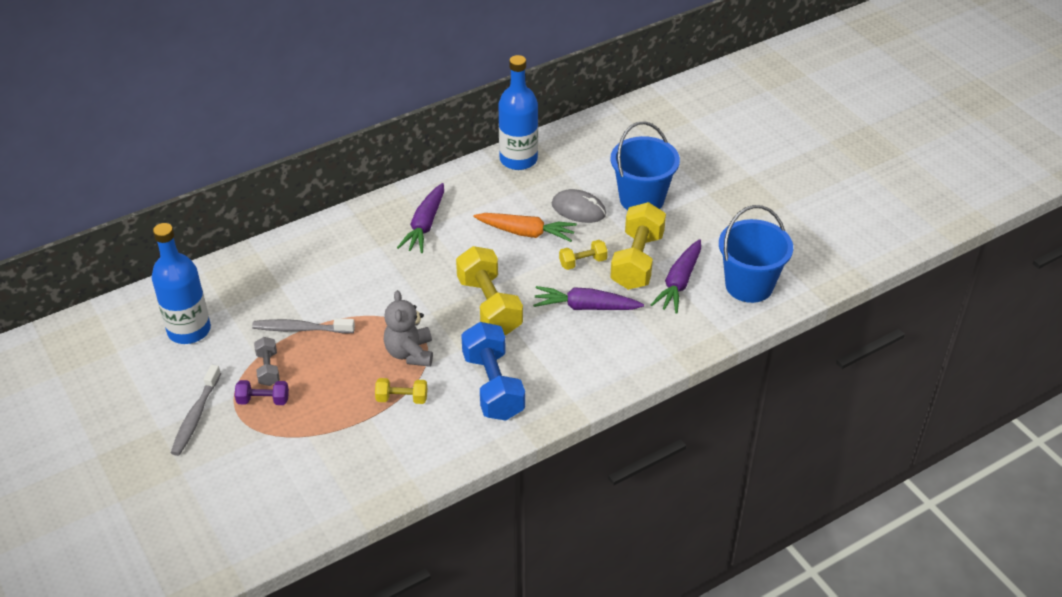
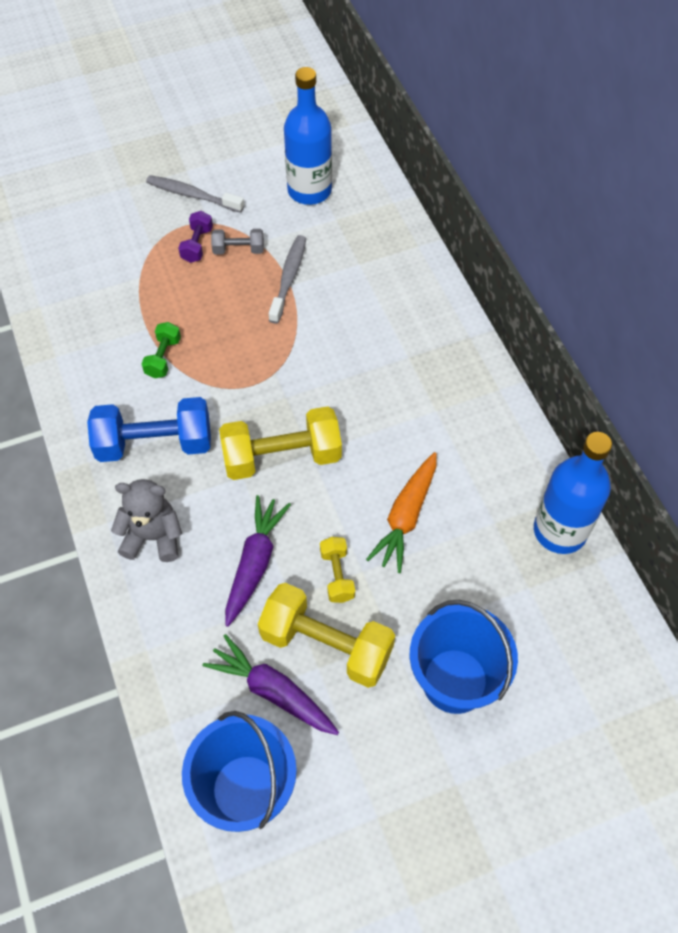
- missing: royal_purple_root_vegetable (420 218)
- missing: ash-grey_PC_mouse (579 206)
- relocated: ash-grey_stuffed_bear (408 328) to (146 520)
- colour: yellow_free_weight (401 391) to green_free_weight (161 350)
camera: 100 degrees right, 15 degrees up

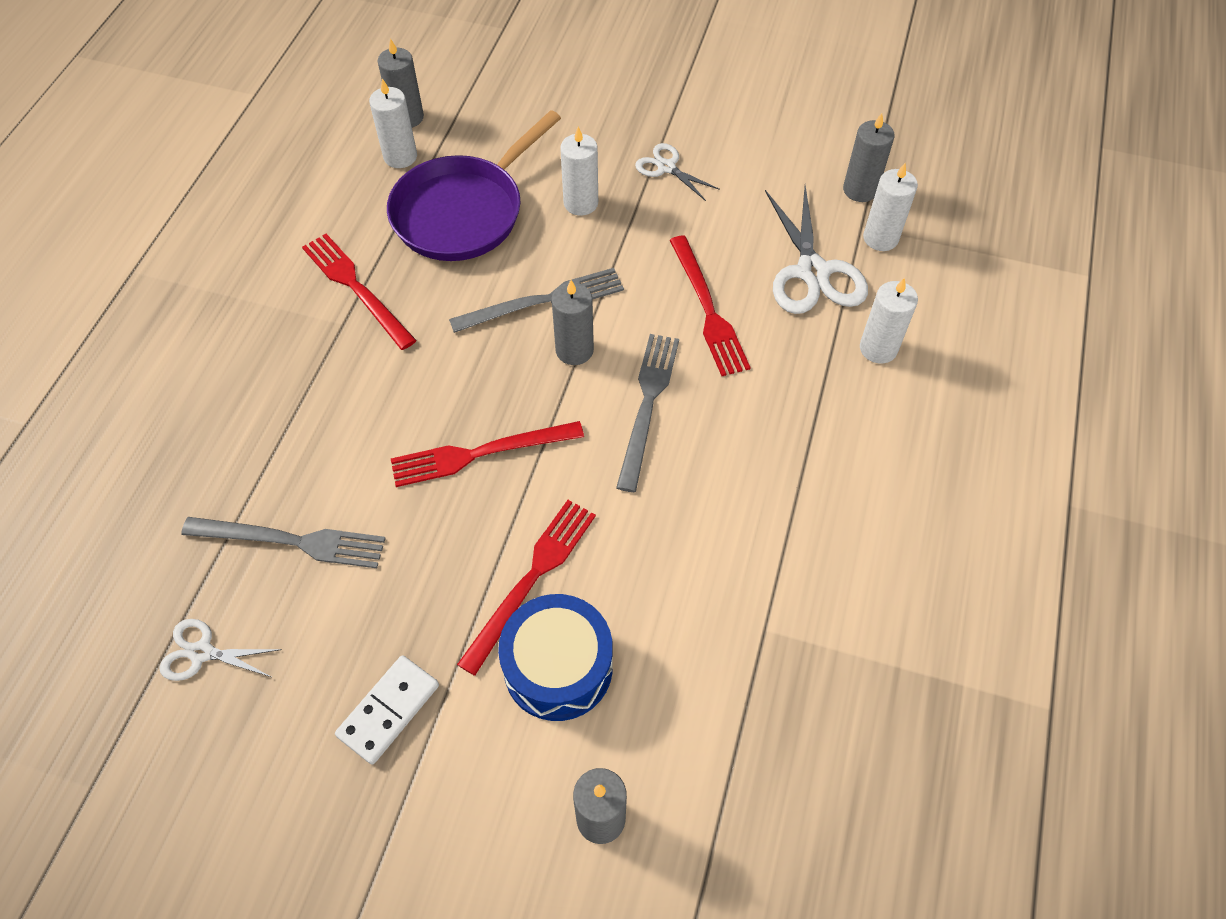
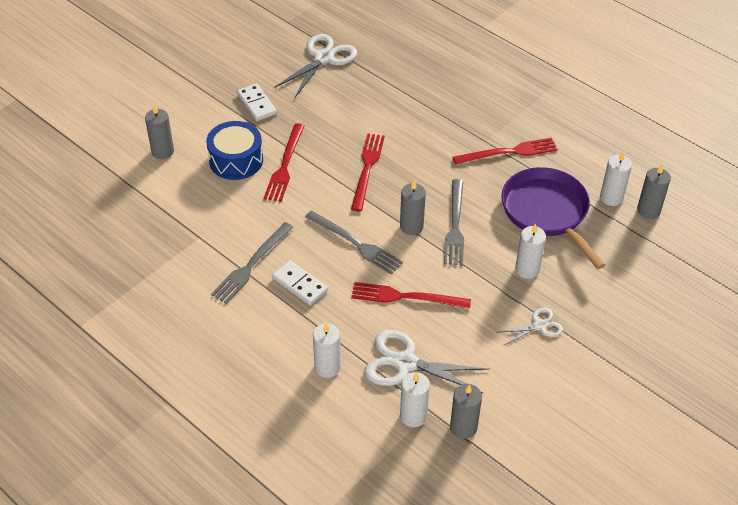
- spun: scarlet_dinner_fork (526 588) = (284 162) 45 degrees clockwise
- relocated: ash-grey_dinner_fork (283 542) to (252 263)
- size: pure_white_scissors (220 650) = (315 65) x1.80
- appeared: pure_white_domino (300 282)
camera: 115 degrees right, 10 degrees down

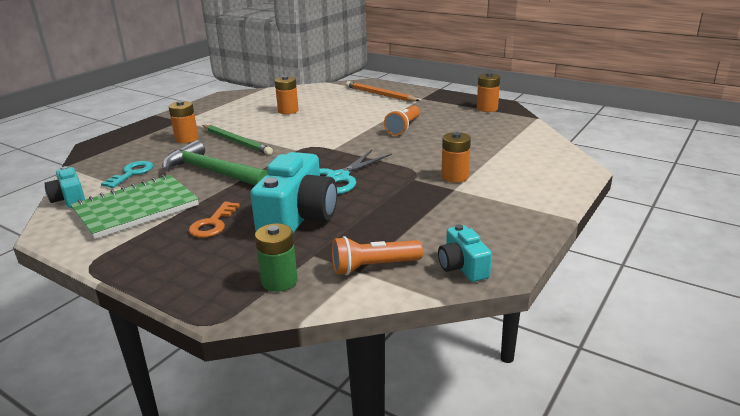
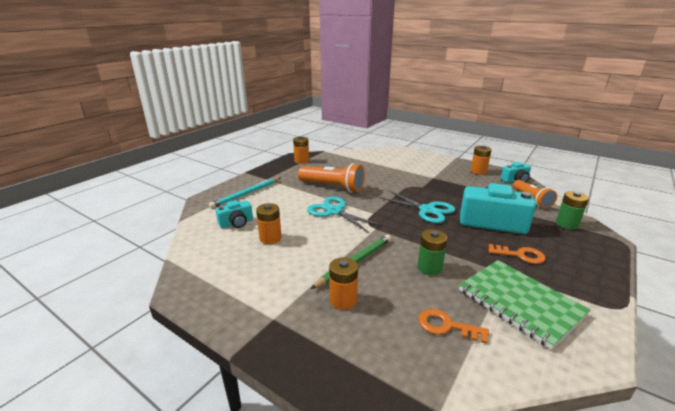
- colour: bright_orange_lead_pencil (383 91) to teal_lead_pencil (244 193)
- size: bright_orange_pocket_torch (402 120) = (331 178) x1.53
- relocated: bright_orange_AA_battery (456 157) to (481 160)
- exchanged: green_carpenter's_hammer (214 162) to green_AA_battery (432 252)
- colour: teal_door_key (127 174) to bright_orange_door_key (453 326)
- relocated: teal_photo_camera (64 187) to (234 214)
- appeared: teal_scissors (344 214)
camera: 90 degrees left, 0 degrees up

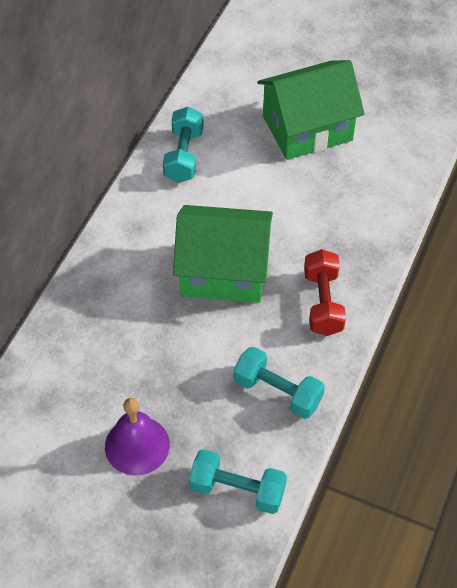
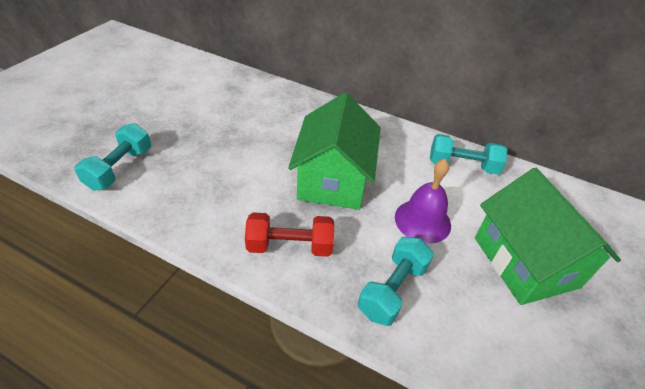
- relocated: teal_free_weight (279 383) to (396 281)
- relocated: royal_purple_school_bell (137 436) to (423 201)
camera: 90 degrees right, 10 degrees down

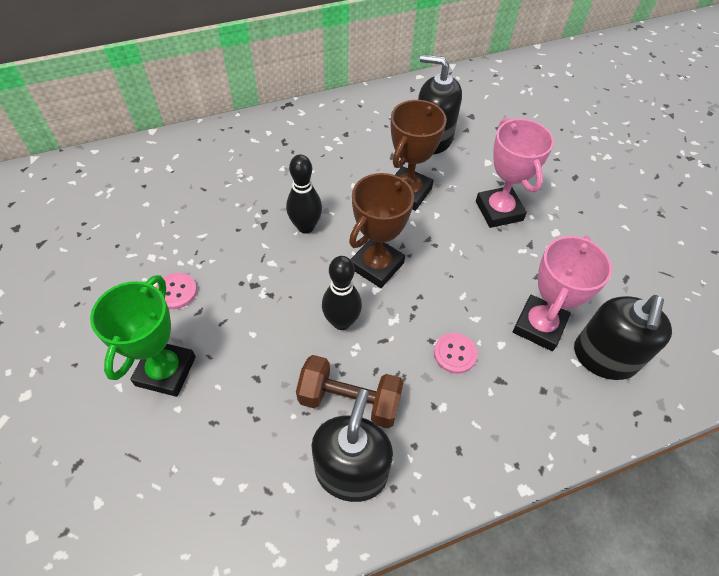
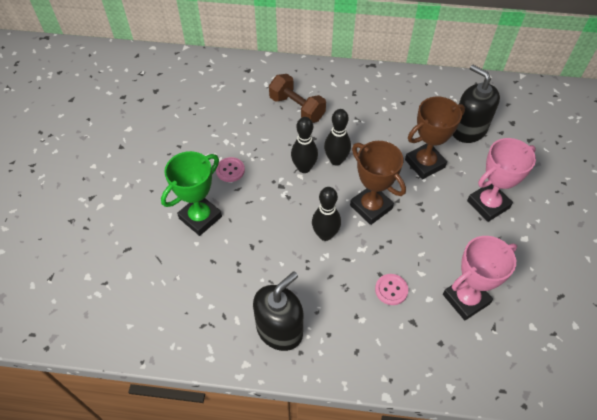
- spun: rosy_award_cup (515 173) = (501 180) 45 degrees clockwise
- spun: brown_award_cup (381 230) = (378 183) 75 degrees clockwise
- missing: ebony_pump_bottle (623 337)
- relocated: brown_free_weight (350 391) to (297 98)
- appeared: ebony_skittle (304 145)
camera: 30 degrees right, 0 degrees up

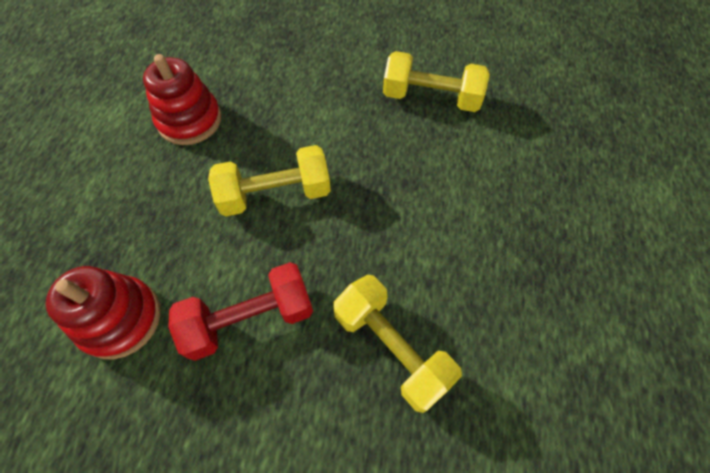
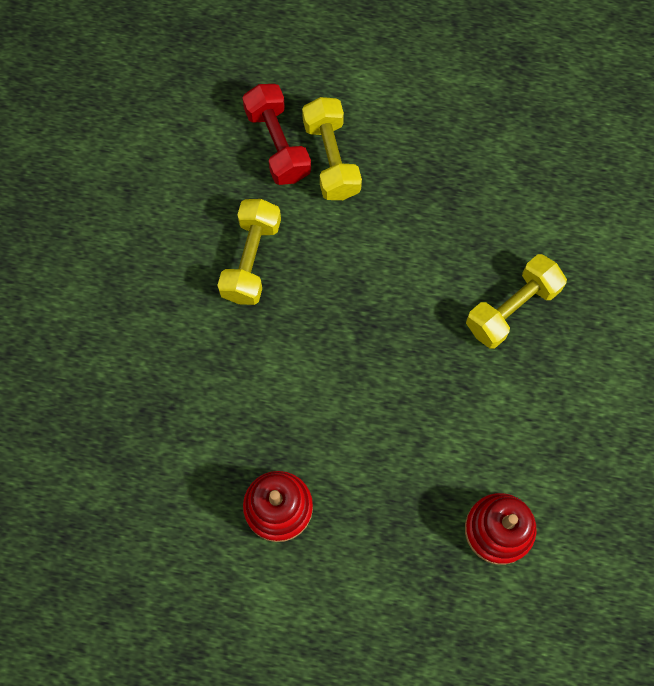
- relocated: yellow_free_weight (269 180) to (332 148)
- relocated: scarlet_free_weight (240 311) to (277 134)
camera: 90 degrees left, 10 degrees up

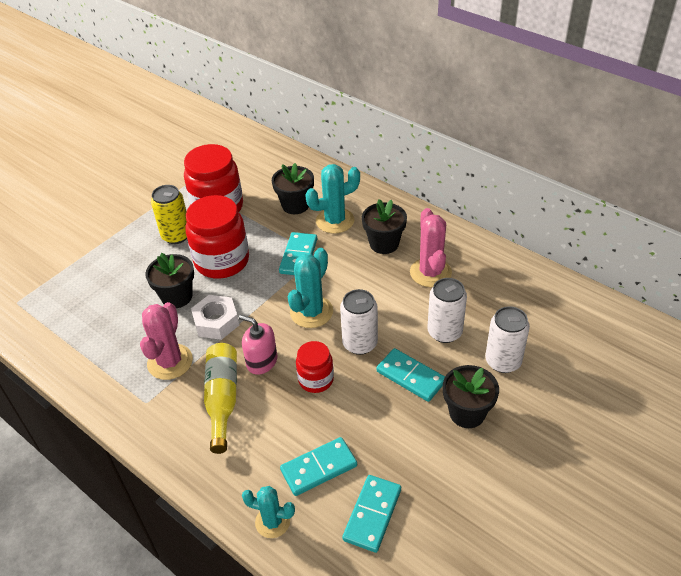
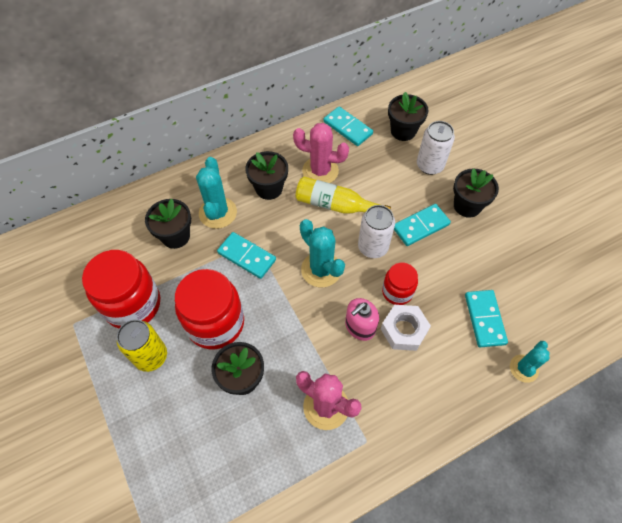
- missing: pure_white_soda_can (447 310)
- relocated: pure_white_hexagon_nut (215 317) to (406 328)
- relocated: yellow_drink_bottle (220 398) to (343 195)
- relocated: teal_domino (371 514) to (348 126)
- appeared: ebony_flower_pot (408 116)
camera: 70 degrees left, 15 degrees up

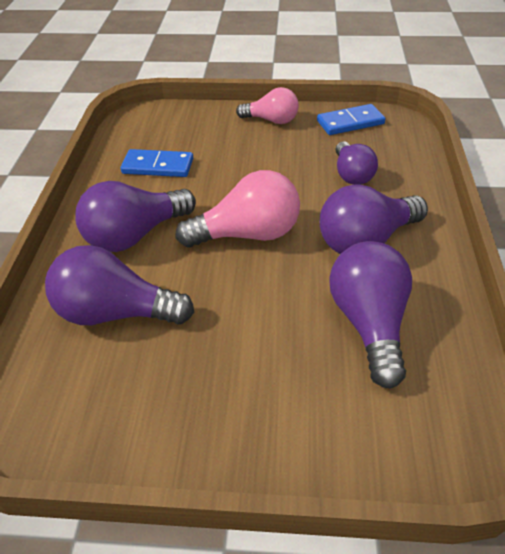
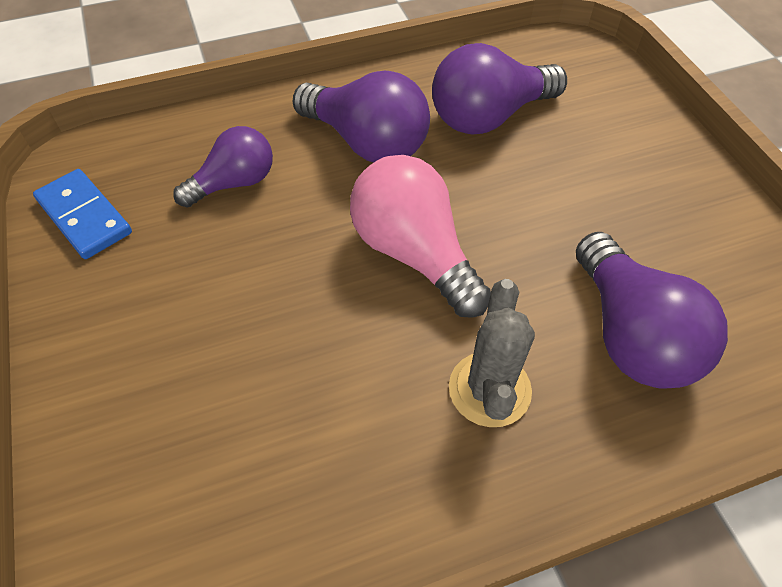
- missing: rosy_lightbulb (267 105)
- missing: blue_domino (157 163)
- exchanged: royal_purple_lightbulb (135 216) to ash-grey_prickly_plant (492 353)
camera: 115 degrees left, 10 degrees up

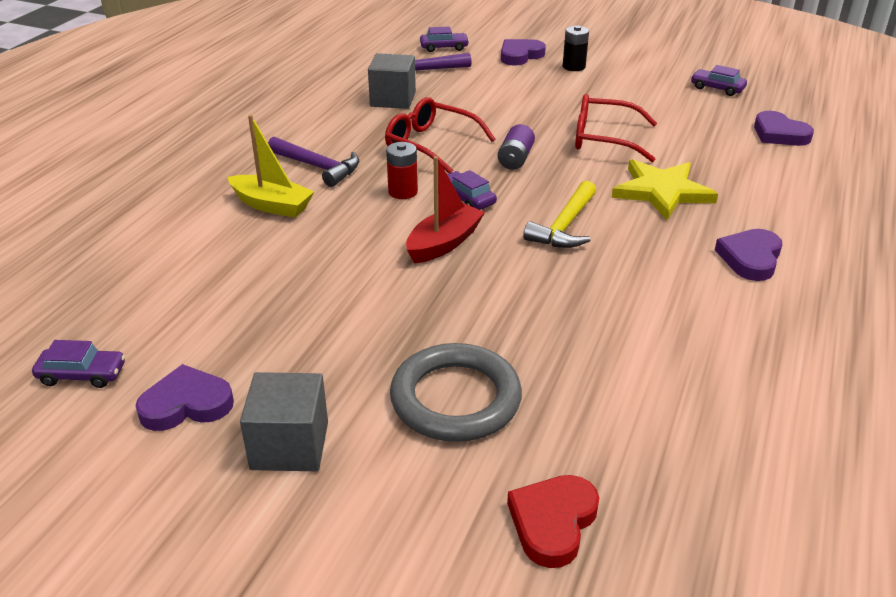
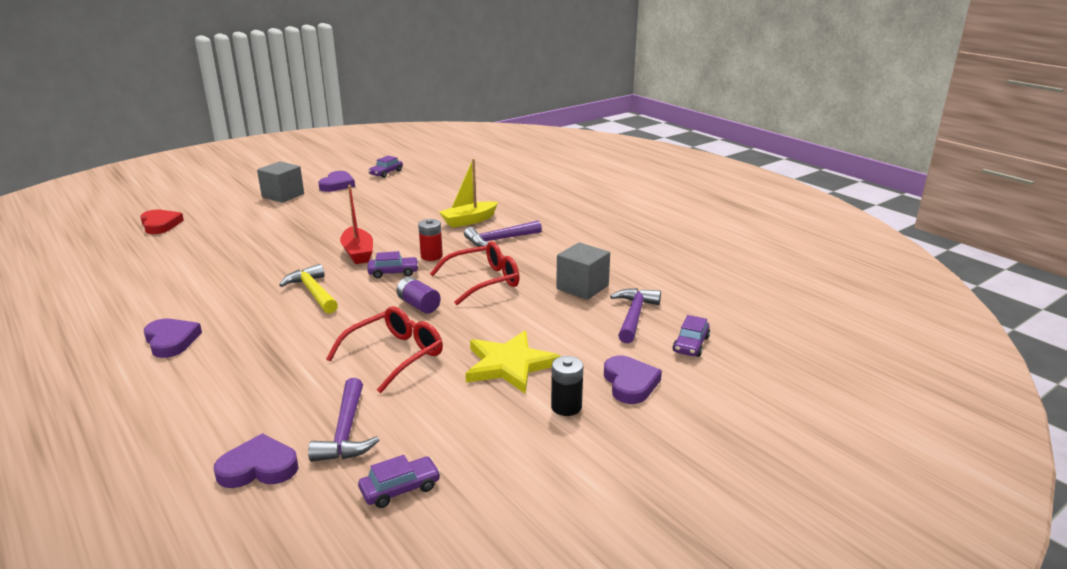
- relocated: yellow_star (665 189) to (513 362)
- missing: ash-grey_torus (456 392)
- appeared: royal_purple_carpenter's_hammer (343 420)
camera: 120 degrees right, 10 degrees down

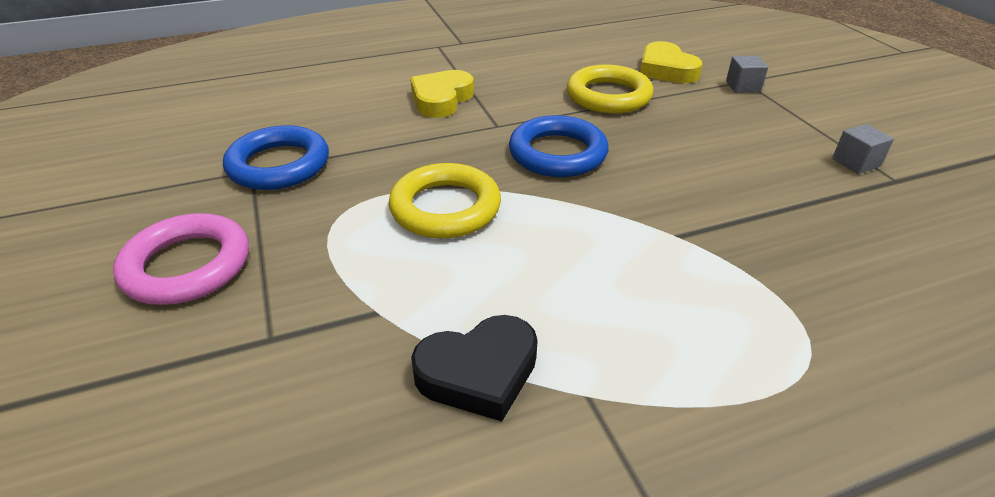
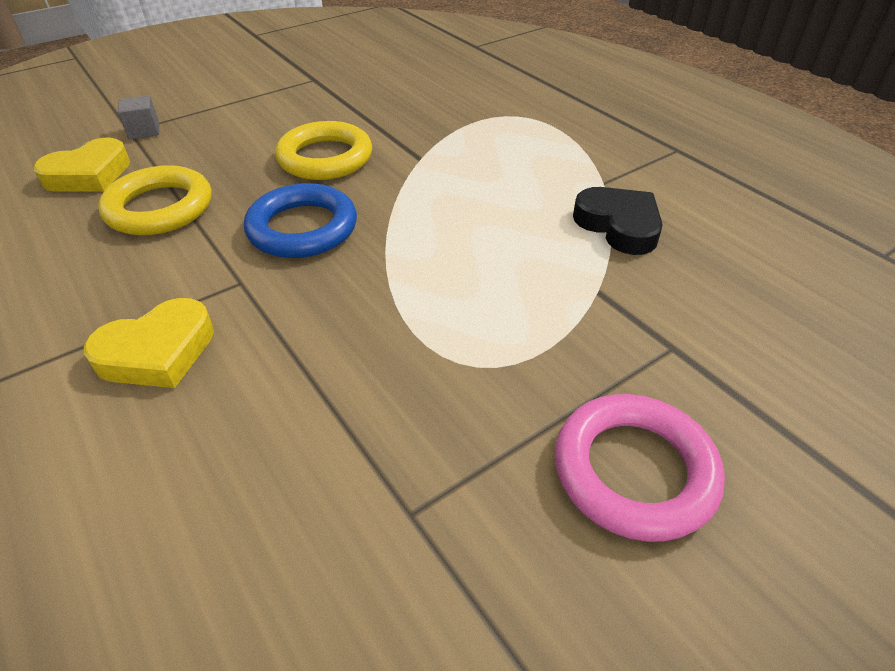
- spun: yellow_heart_shape (442 94) = (149 343) 45 degrees counterclockwise
- missing: ash-grey_solid_cube (863 149)
- missing: blue_torus (276 157)
- relocated: yellow_torus (444 200) to (323 150)
camera: 105 degrees left, 5 degrees up

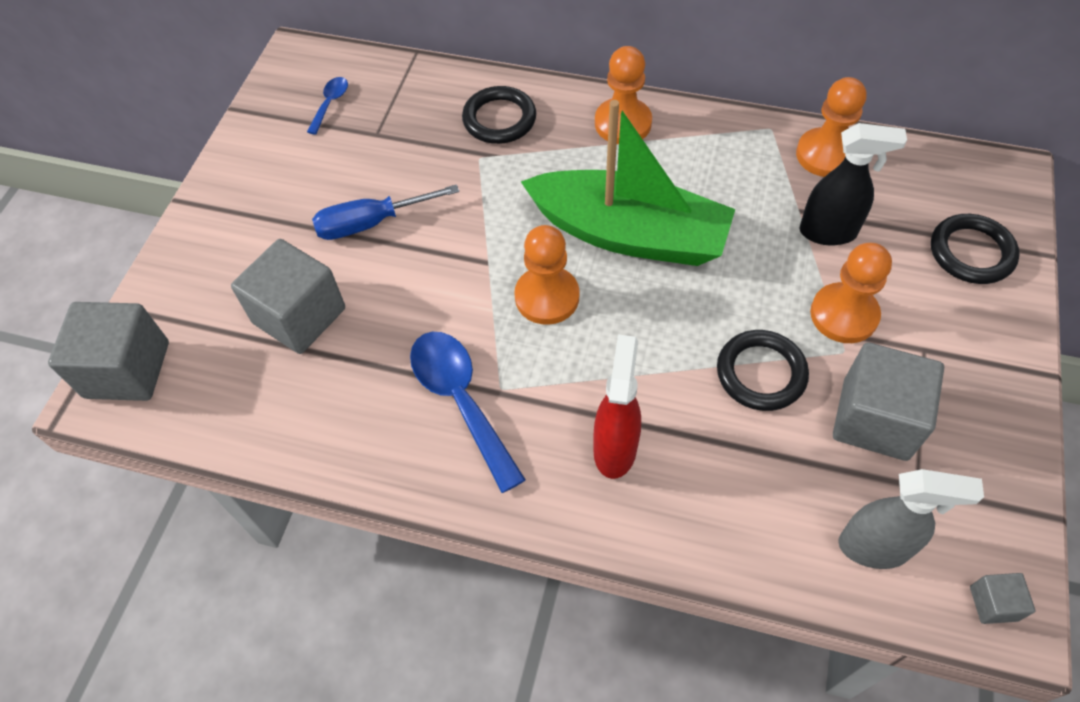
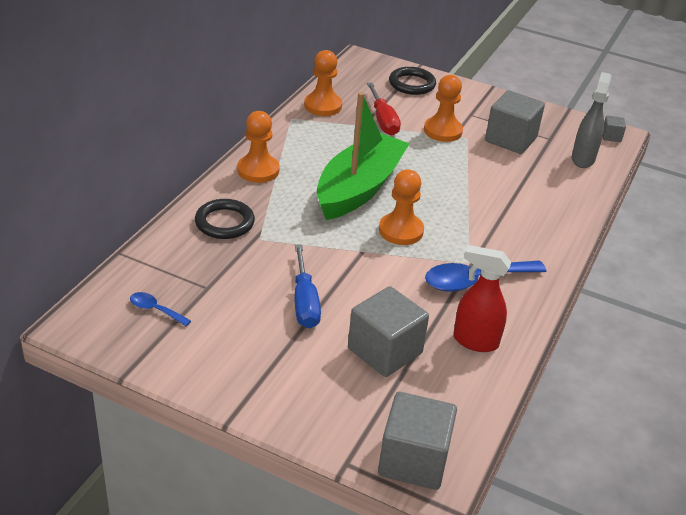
- exchanged: ebony_sprayer (853 184) to scarlet_screwdriver (384 109)
- missing: ebony_torus (763 370)
- relocated: scarlet_sprayer (617 407) to (482 298)
camera: 85 degrees left, 20 degrees down

